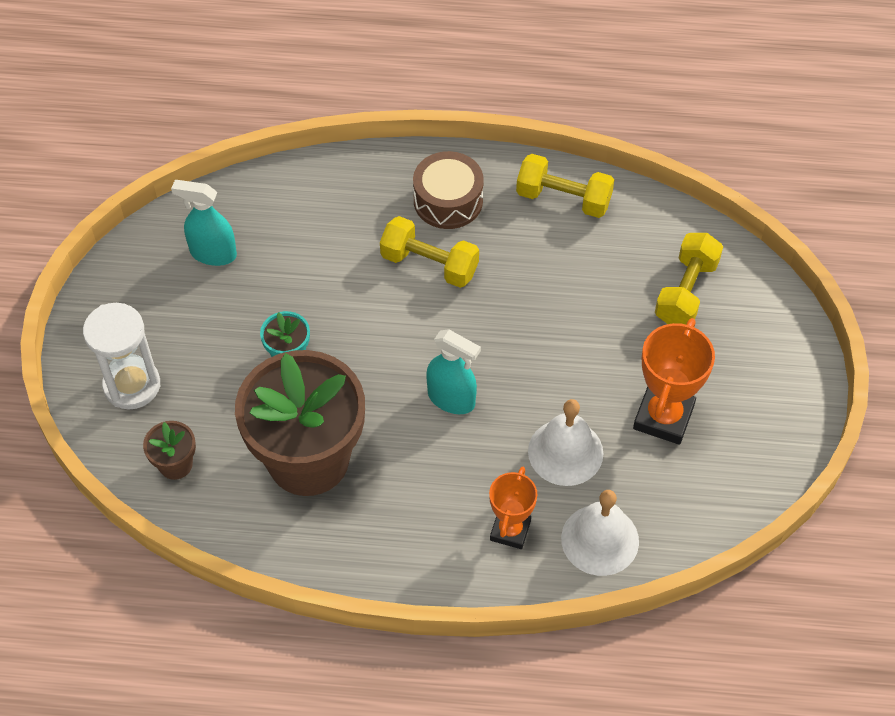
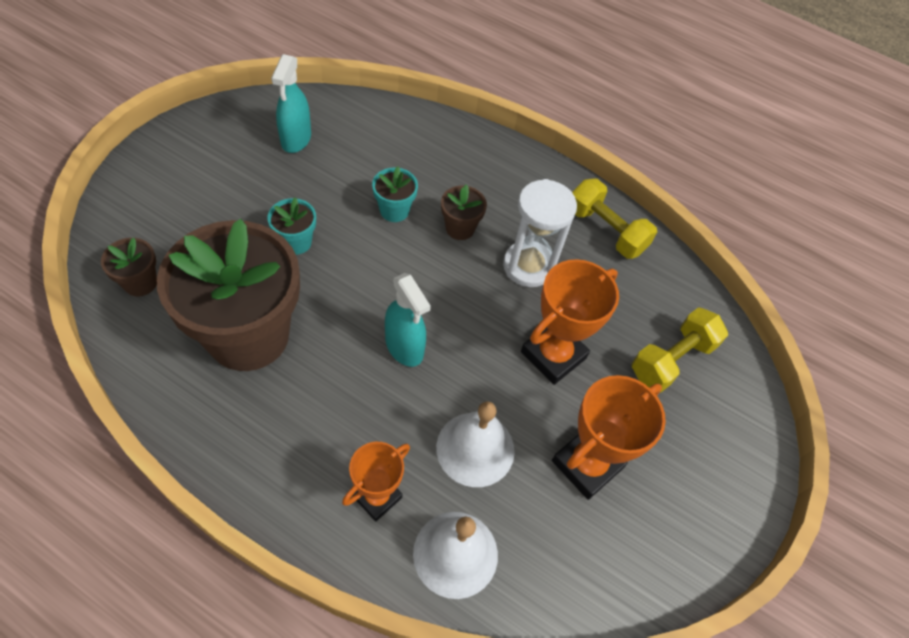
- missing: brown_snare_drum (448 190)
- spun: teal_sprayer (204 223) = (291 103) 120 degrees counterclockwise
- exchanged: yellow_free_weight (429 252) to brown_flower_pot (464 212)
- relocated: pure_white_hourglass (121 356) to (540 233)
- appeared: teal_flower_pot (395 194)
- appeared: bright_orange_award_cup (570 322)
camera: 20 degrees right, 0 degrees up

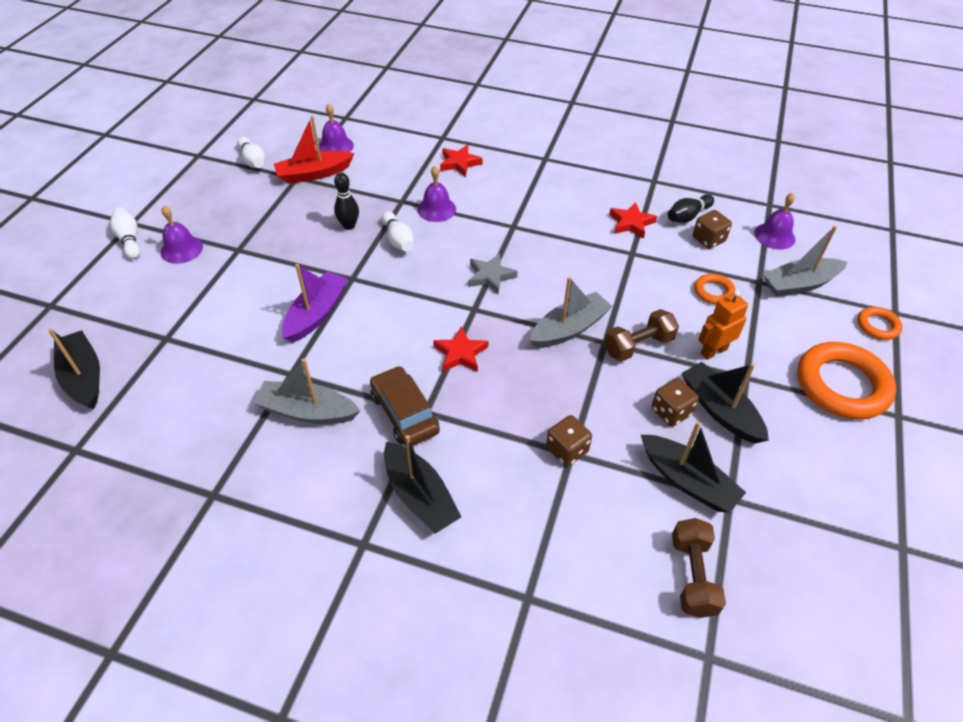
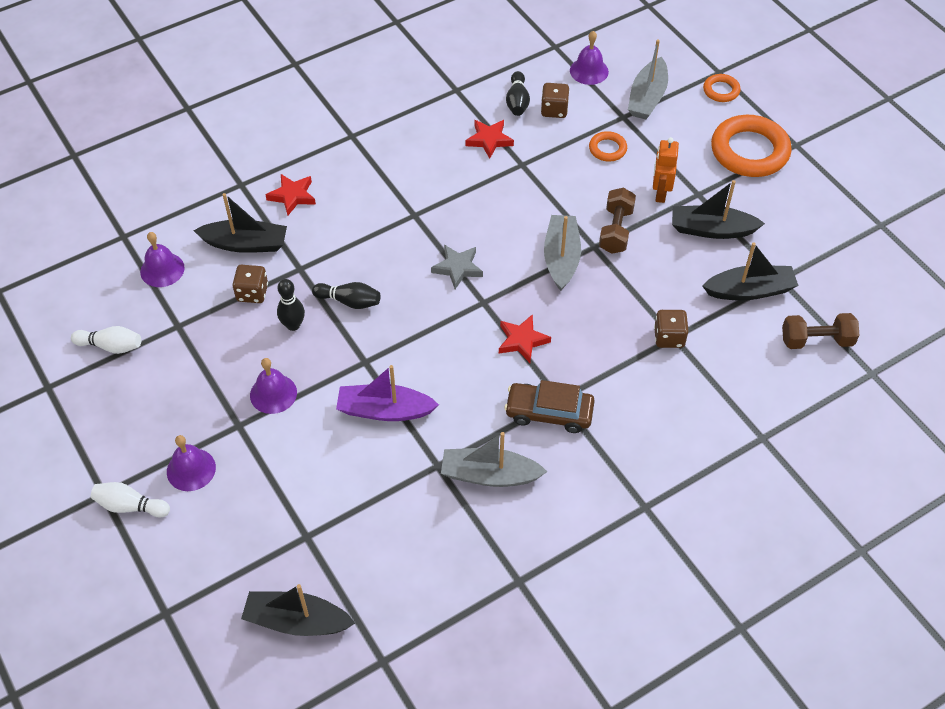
- missing: scarlet_boat (314 150)
- relocated: royal_purple_school_bell (436 194) to (273 386)
- colour: pure_white_skittle (397 231) to ebony_skittle (346 295)
- spun: royal_purple_boat (315 303) = (387 393) 60 degrees counterclockwise
- spun: ash-grey_boat (306 391) = (494 459) 45 degrees clockwise
- relocated: brown_game_die (675 402) to (250 284)
- relocated: ebony_boat (423 484) to (240 223)
- spun: brown_free_weight (699 568) = (820 331) 45 degrees counterclockwise
camera: 50 degrees left, 5 degrees up

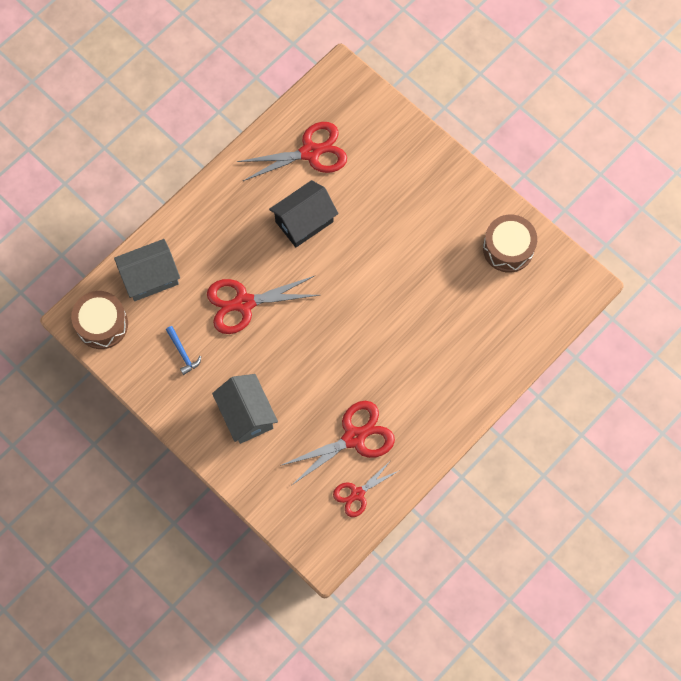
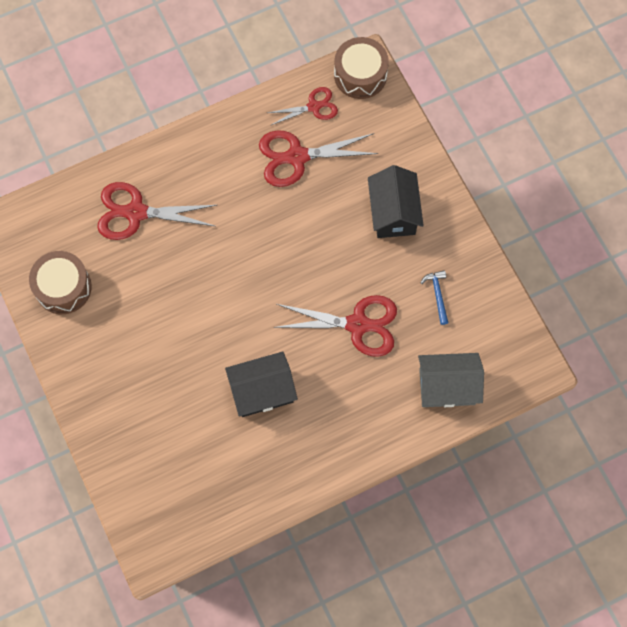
- relocated: scarlet_scissors (292 151) to (157 211)
- relocated: brown_snare_drum (99 320) to (361 68)
- colour: ash-grey_cottage (245 409) to ebony_cottage (396 201)
camera: 160 degrees left, 0 degrees up

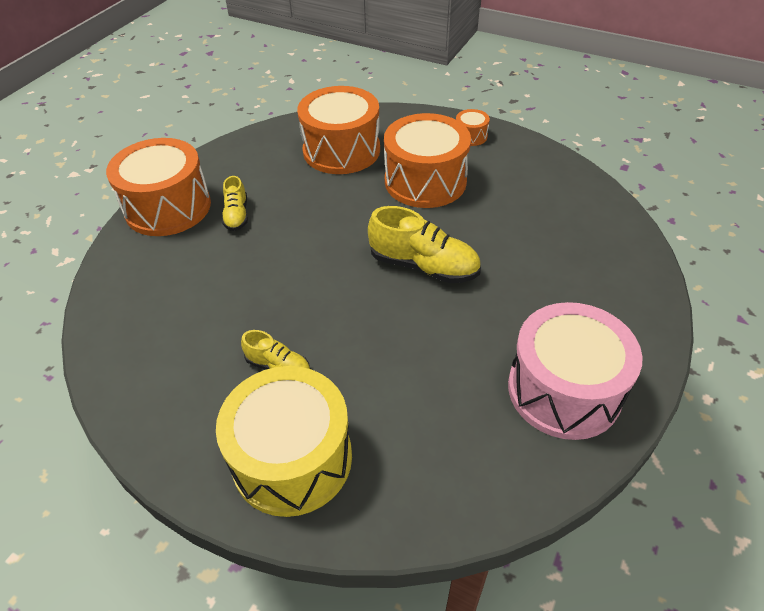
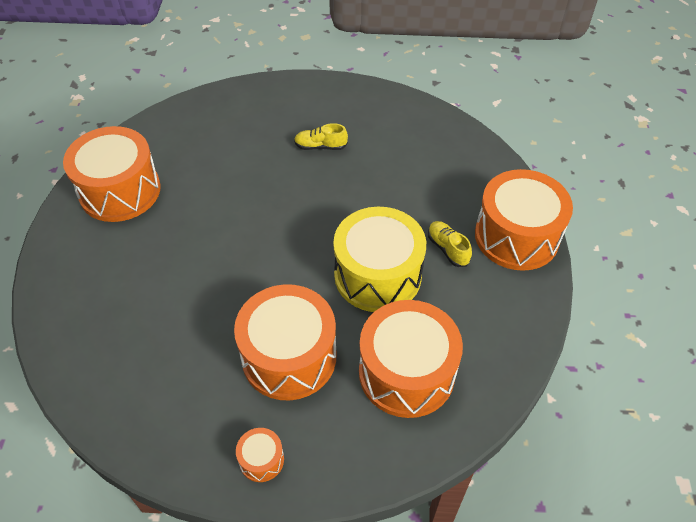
- missing: yellow_sneaker (424 244)
- colour: rosy_snare_drum (575 371) to bright_orange_snare_drum (112 174)
- relocated: yellow_snare_drum (284 441) to (379 259)
camera: 155 degrees right, 5 degrees up

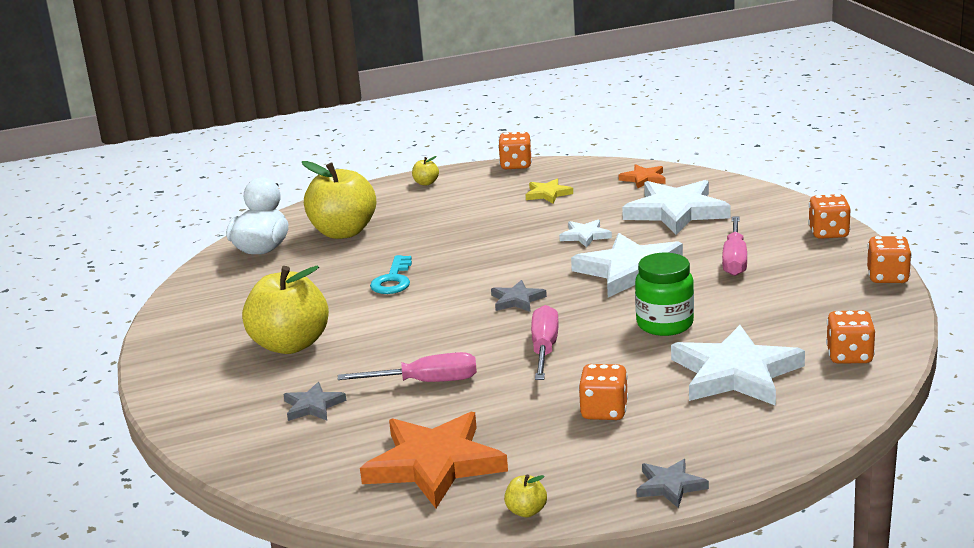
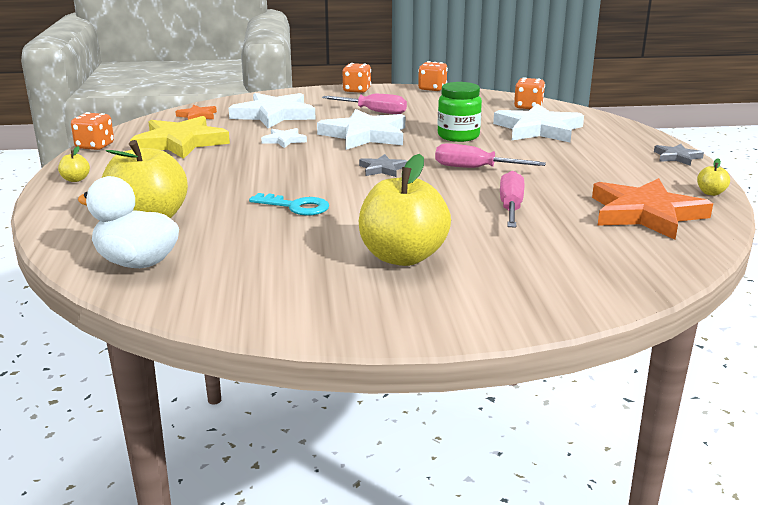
- size: yellow_star (549 191) = (180 137) x2.09
- missing: bright_orange_game_die (603 392)
- missing: ash-grey_star (314 401)
camera: 80 degrees left, 0 degrees up

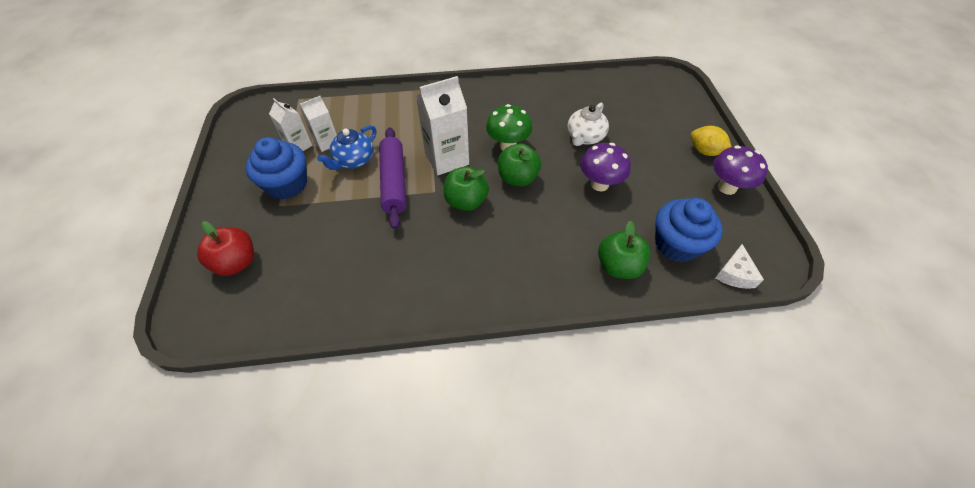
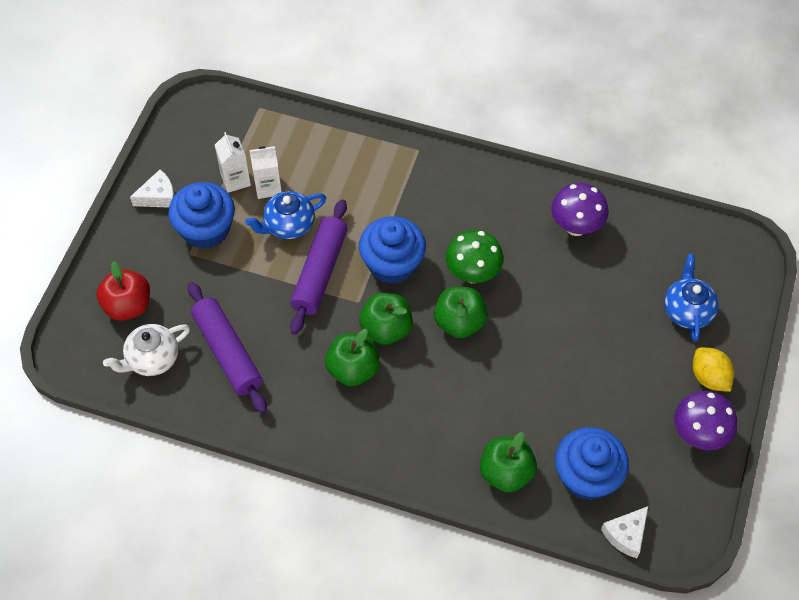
- exchanged: pure_white_juice_carton (442 125) to blue_fairy_cake (392 250)
- relocated: pure_white_china_teapot (588 124) to (146 350)
- relocated: royal_purple_toadstool (605 167) to (579 209)
- appeared: pure_white_piece_of_cheese (152 189)
- appeared: blue_china_teapot (691 298)
- appeared: royal_purple_dough_roller (227 347)
- appeared: green_apple (352 357)
camera: 25 degrees right, 5 degrees up

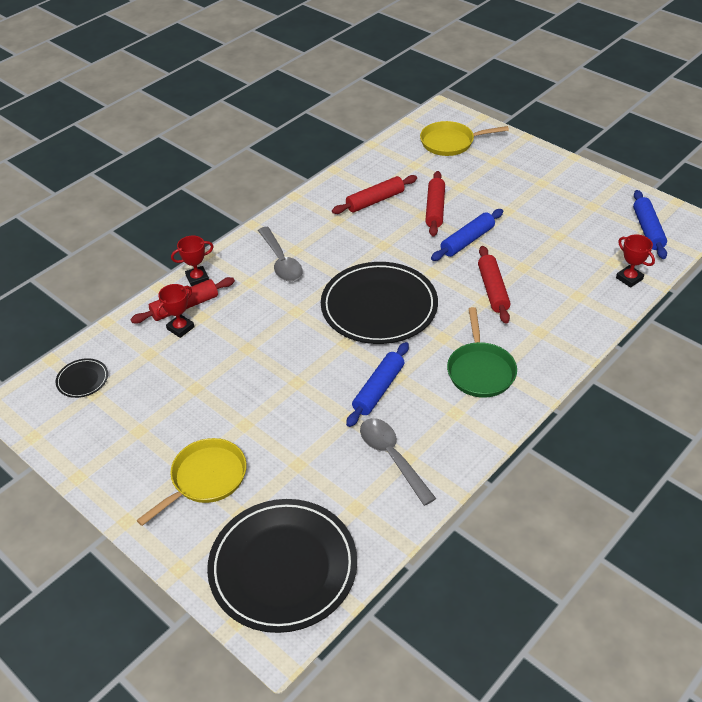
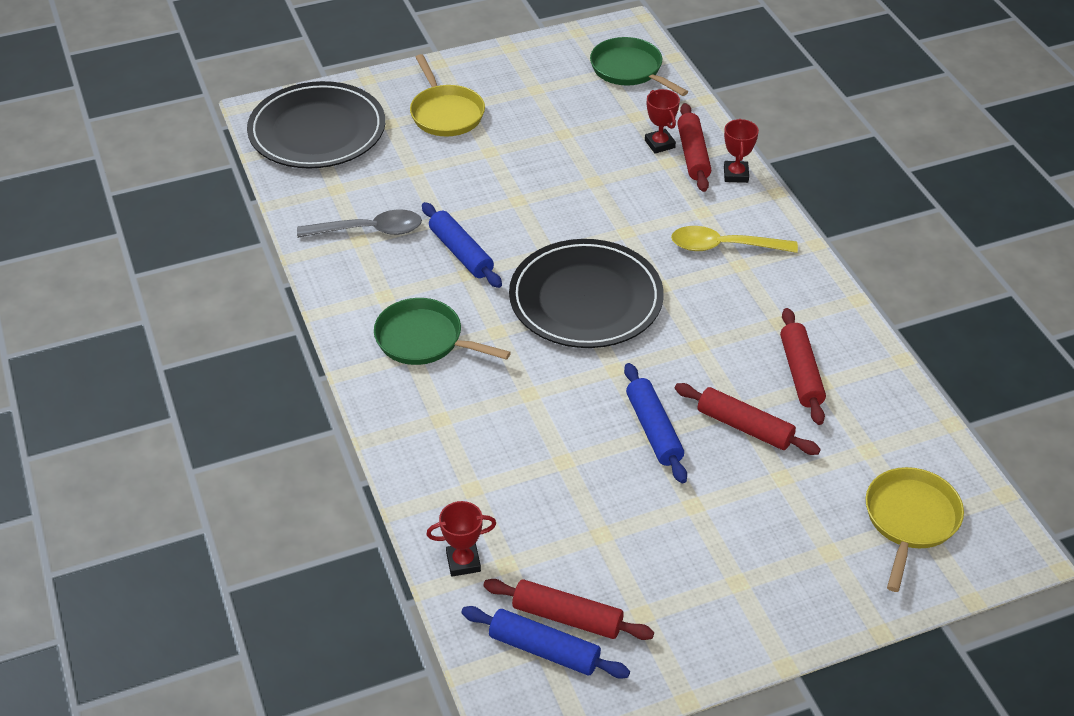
- colour: ash-grey_teaspoon (280 254) to yellow_teaspoon (734 239)
- relocated: scarlet_dough_roller (494 285) to (568 609)
- exchanged: ebony_flat_dish (82 378) to green_skillet (639 66)
camera: 115 degrees right, 0 degrees up

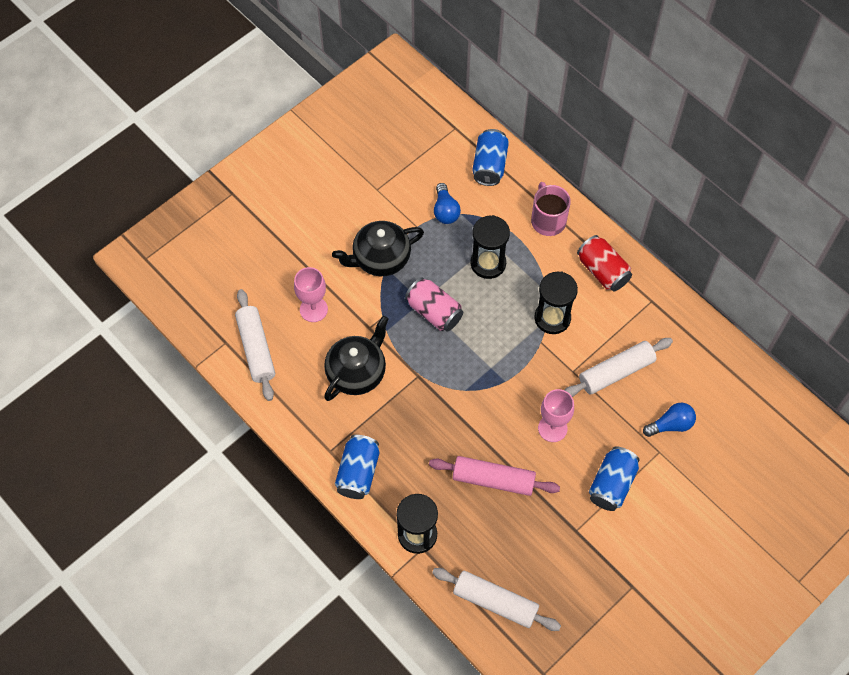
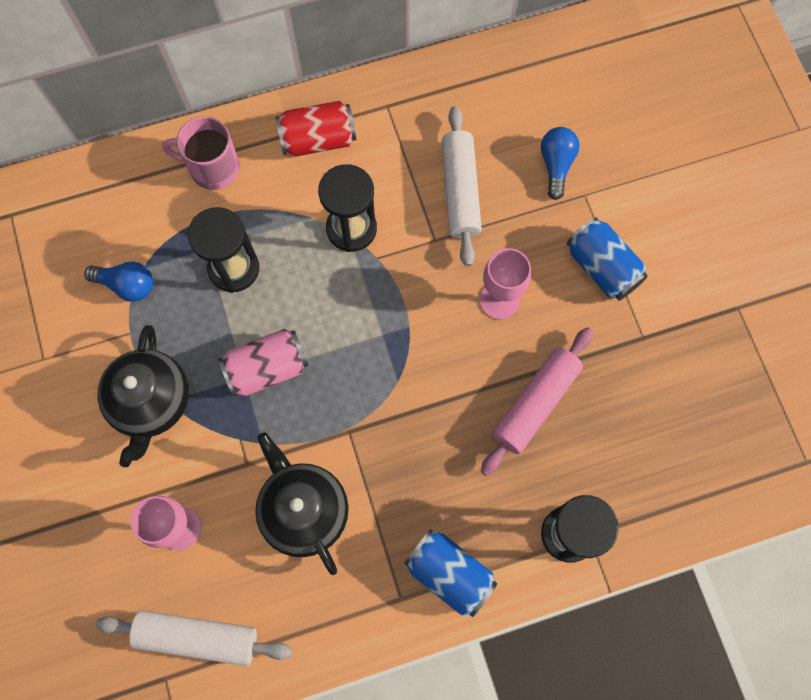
- missing: blue_soda_can (490 157)
- missing: pure_white_dough_roller (496 599)
camera: 65 degrees left, 10 degrees up

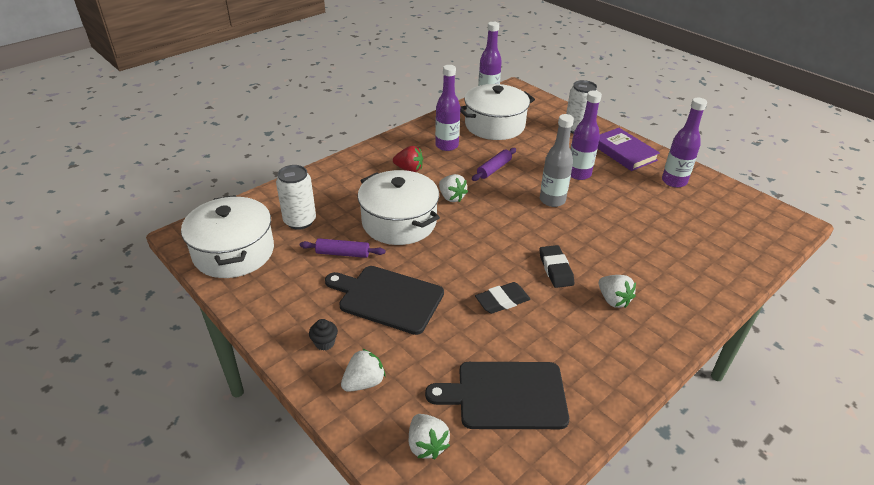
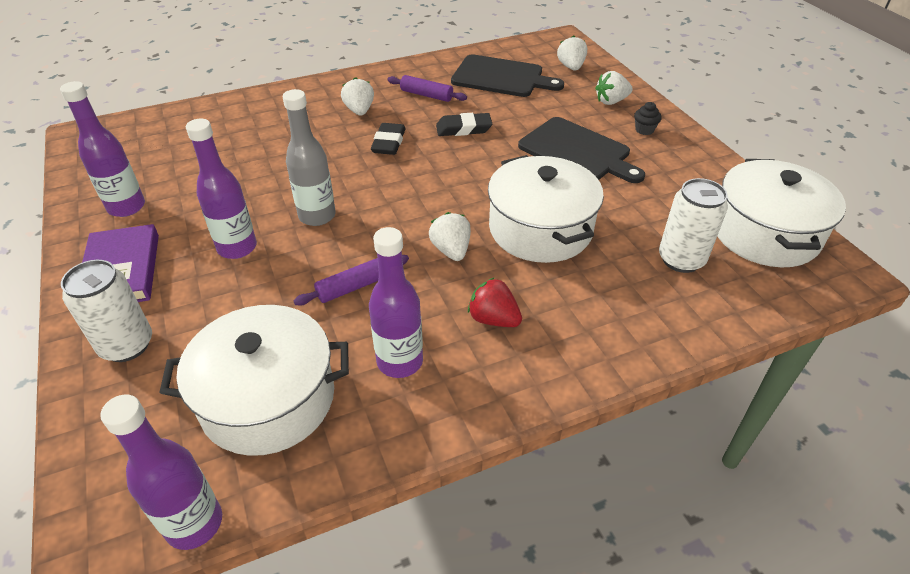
- relocated: royal_purple_dough_roller (342 248) to (427 88)
camera: 160 degrees left, 5 degrees up

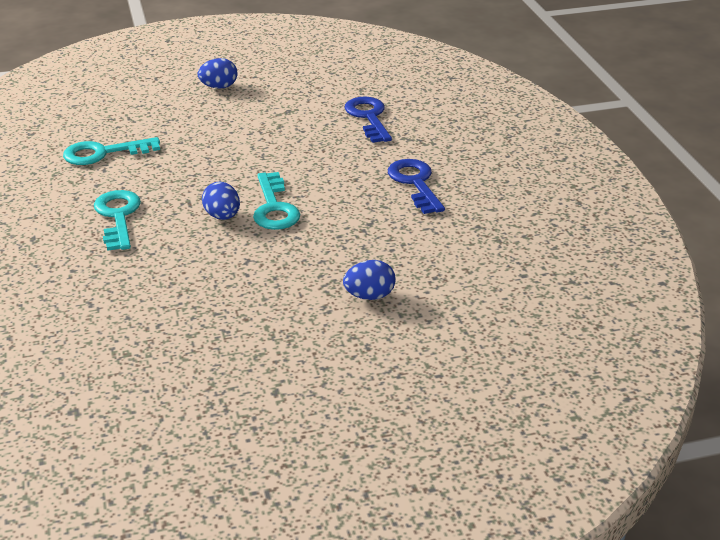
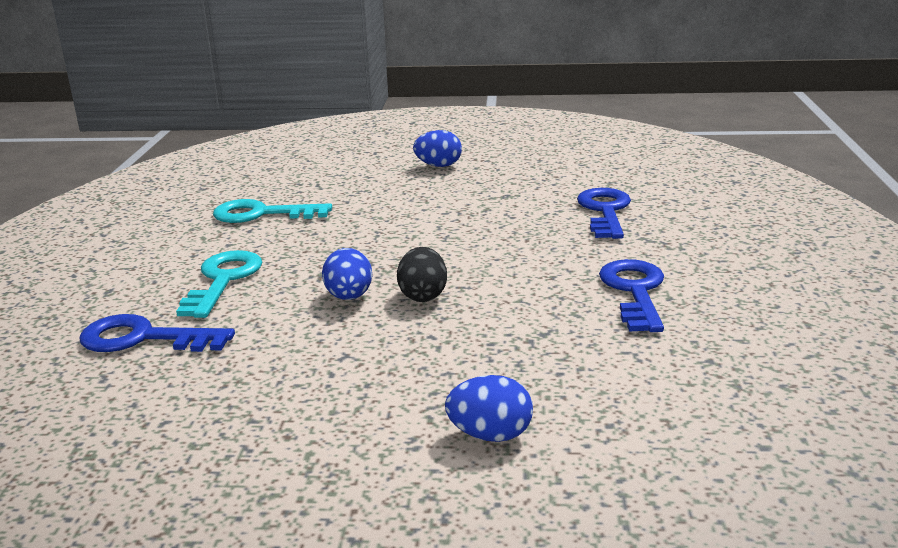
- exchanged: teal_door_key (276 201) to ebony_egg (422 274)
- appeared: blue_door_key (157 333)
camera: 20 degrees right, 10 degrees down

